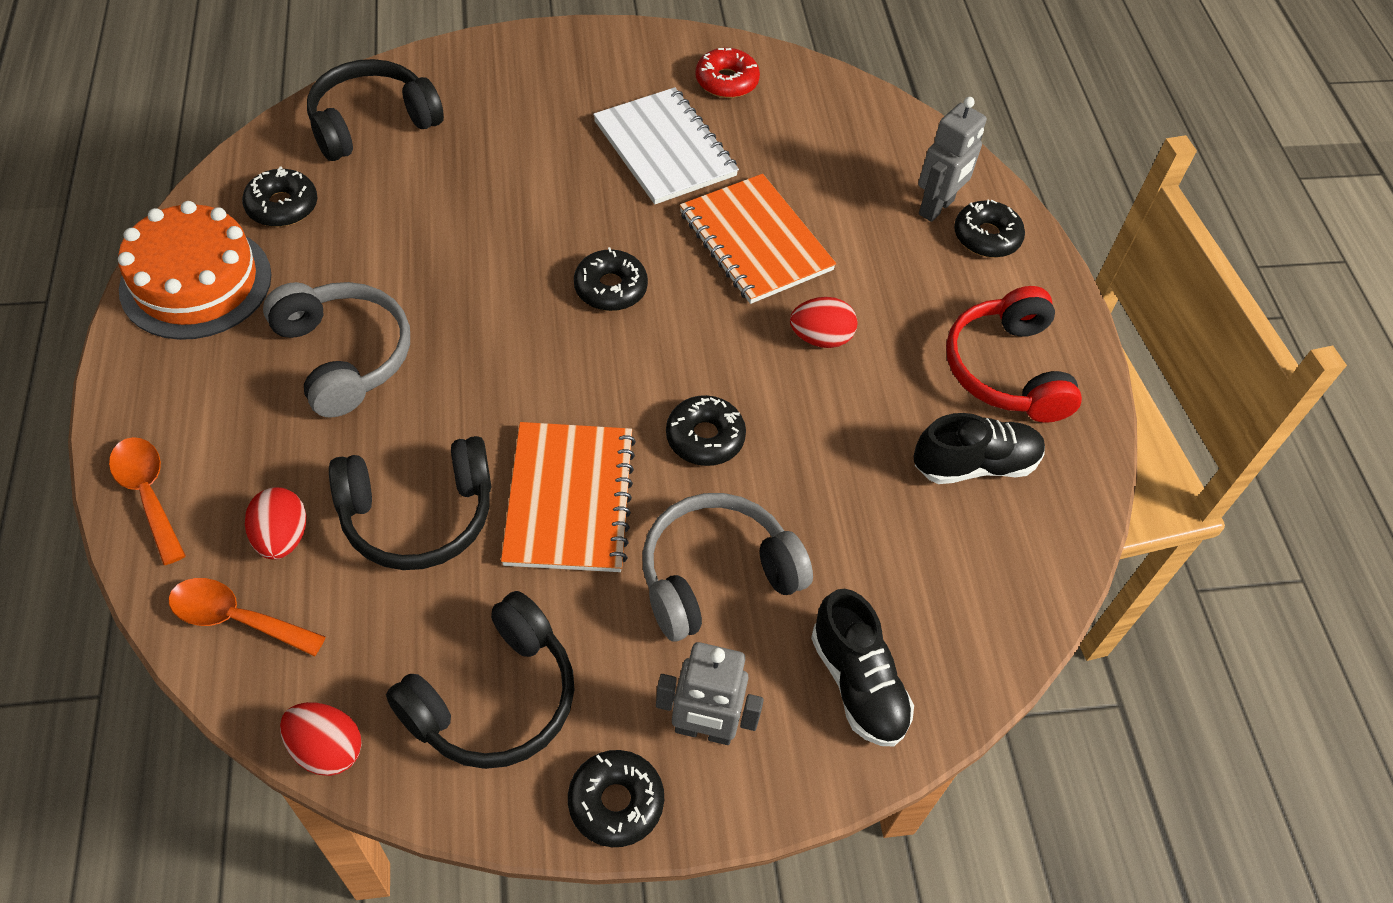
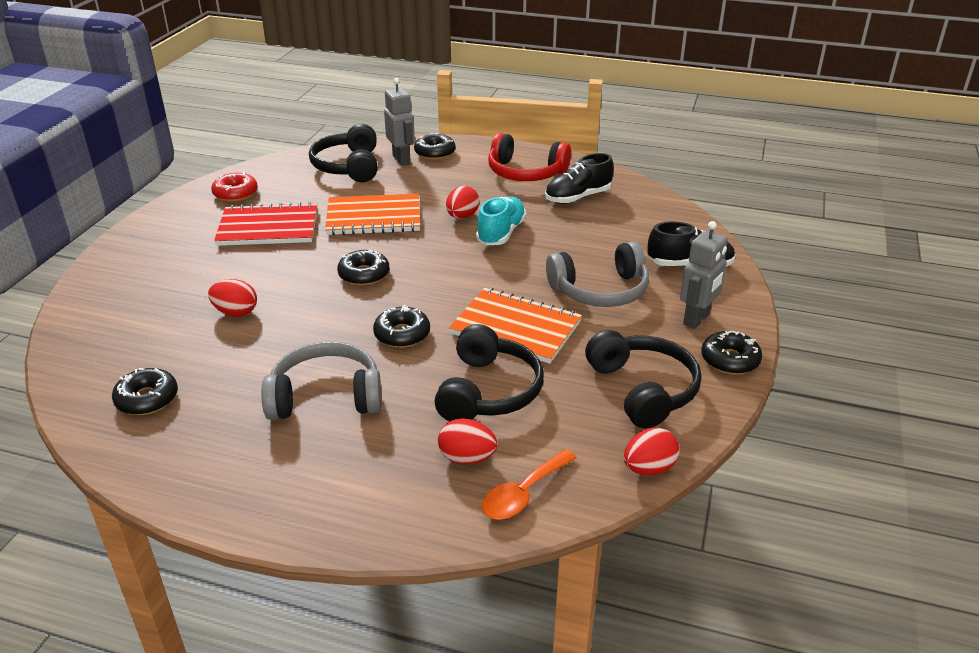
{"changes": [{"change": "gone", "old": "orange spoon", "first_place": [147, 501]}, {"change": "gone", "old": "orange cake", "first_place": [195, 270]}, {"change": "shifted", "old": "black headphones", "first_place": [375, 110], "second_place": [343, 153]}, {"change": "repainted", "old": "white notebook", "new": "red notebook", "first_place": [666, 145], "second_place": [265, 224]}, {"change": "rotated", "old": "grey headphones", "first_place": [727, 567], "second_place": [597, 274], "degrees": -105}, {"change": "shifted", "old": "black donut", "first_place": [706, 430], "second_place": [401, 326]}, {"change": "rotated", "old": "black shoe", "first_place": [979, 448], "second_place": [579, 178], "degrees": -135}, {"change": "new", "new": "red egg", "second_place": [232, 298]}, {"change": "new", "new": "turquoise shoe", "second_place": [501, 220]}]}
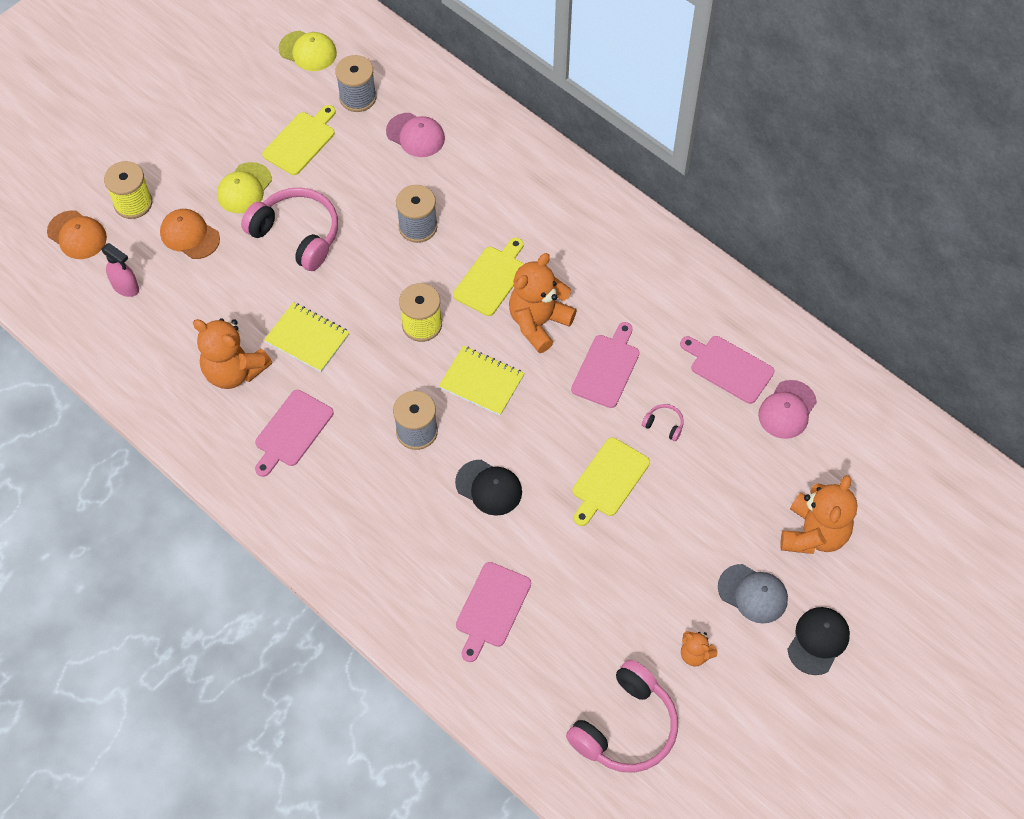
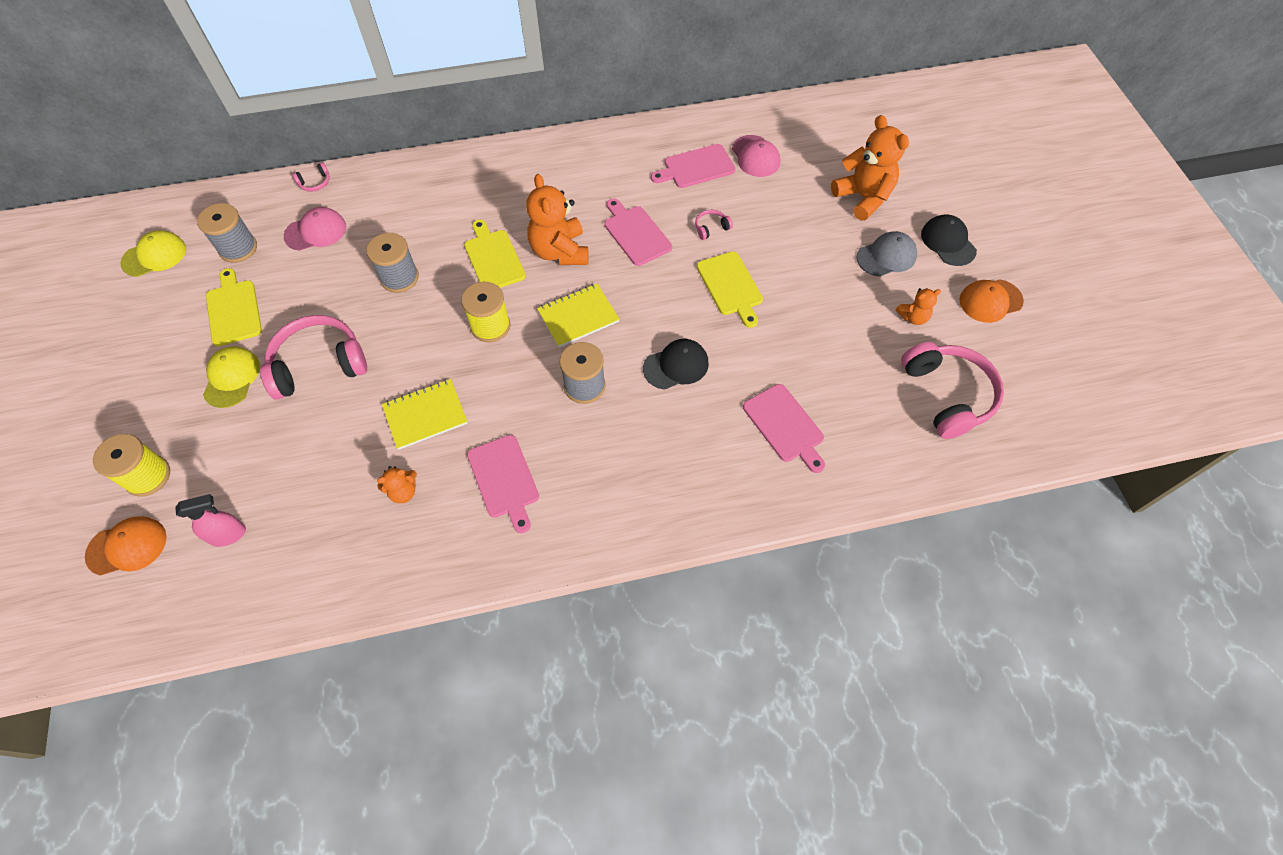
{"changes": [{"change": "shifted", "old": "orange cap", "first_place": [190, 234], "second_place": [991, 301]}, {"change": "scaled", "old": "orange teddy bear", "first_place": [232, 353], "second_place": [397, 484], "factor": 0.5}, {"change": "rotated", "old": "yellow cap", "first_place": [244, 188], "second_place": [231, 377], "degrees": -150}, {"change": "new", "new": "pink headphones", "second_place": [311, 177]}]}
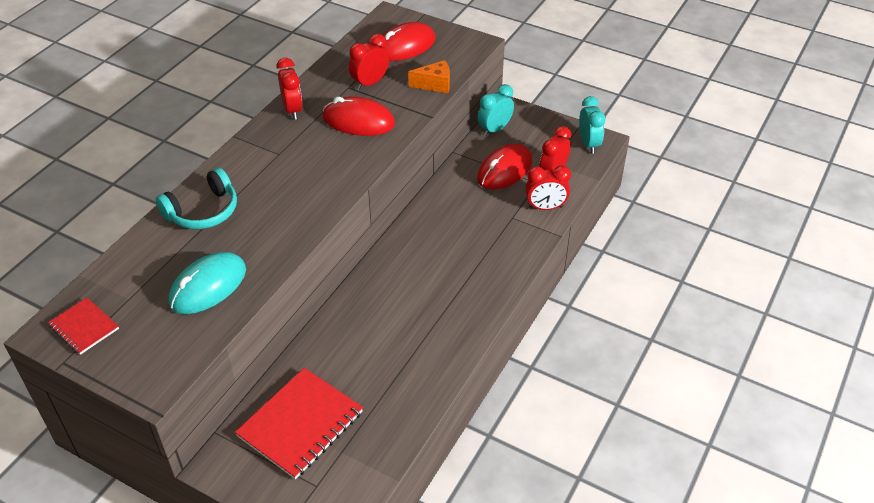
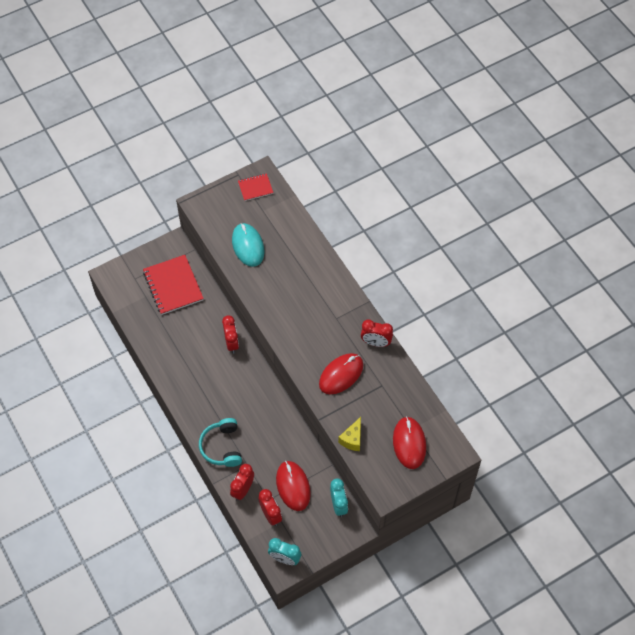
{"changes": [{"change": "shifted", "old": "turquoise headphones", "first_place": [196, 198], "second_place": [220, 442]}, {"change": "shifted", "old": "red clock", "first_place": [369, 62], "second_place": [230, 334]}, {"change": "repainted", "old": "orange cheese", "new": "yellow cheese", "first_place": [429, 76], "second_place": [349, 434]}]}
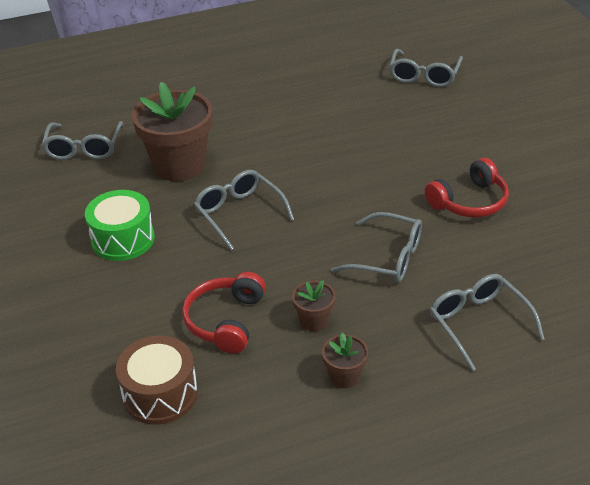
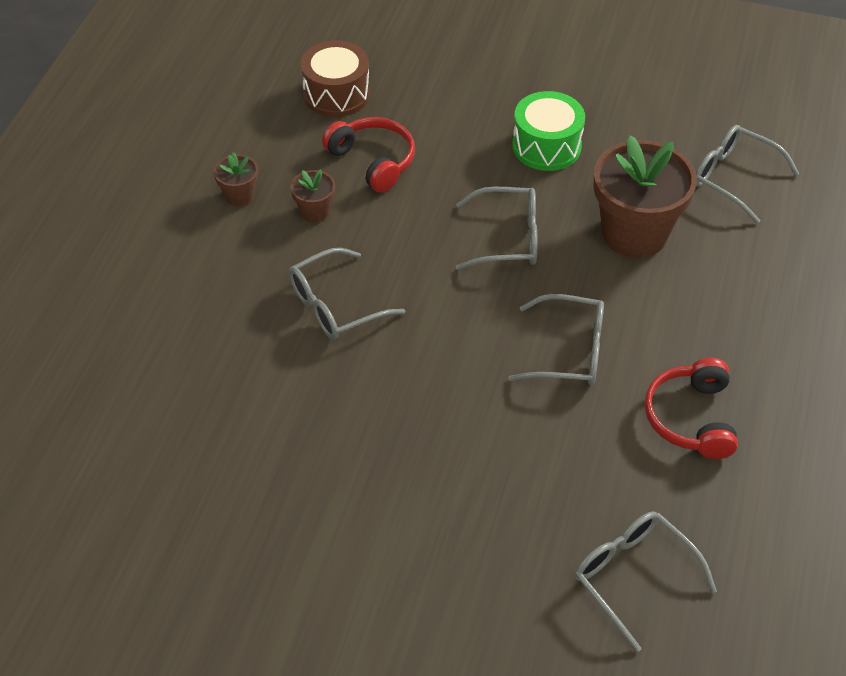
{"changes": [{"change": "shifted", "old": "red headphones", "first_place": [467, 188], "second_place": [691, 408]}, {"change": "shifted", "old": "grey glasses", "first_place": [487, 322], "second_place": [556, 340]}]}
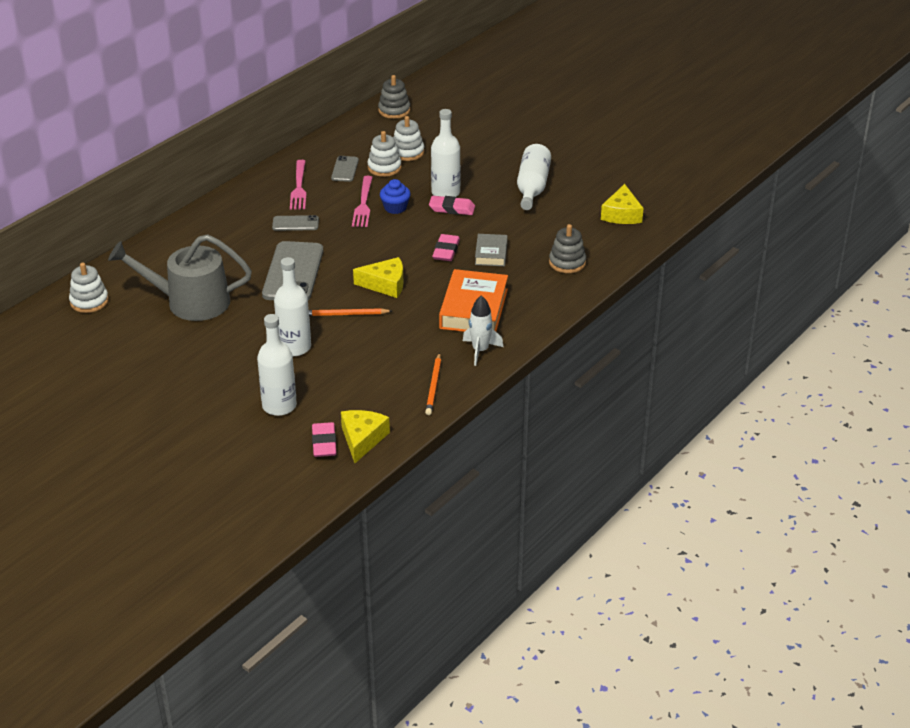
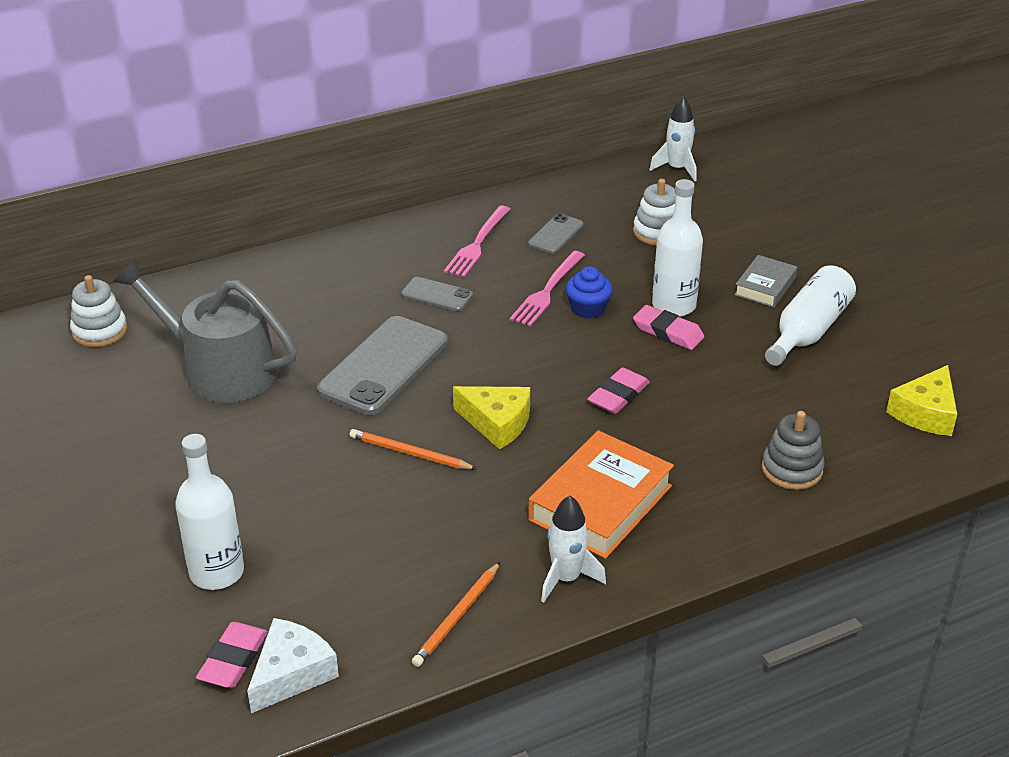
{"changes": [{"change": "gone", "old": "white bottle", "first_place": [292, 306]}, {"change": "repainted", "old": "yellow cheese", "new": "white cheese", "first_place": [365, 436], "second_place": [293, 665]}, {"change": "gone", "old": "white stacking toy", "first_place": [384, 154]}, {"change": "swapped", "old": "grey stacking toy", "new": "white rocket", "first_place": [394, 97], "second_place": [673, 138]}, {"change": "shifted", "old": "grey book", "first_place": [491, 250], "second_place": [765, 281]}]}
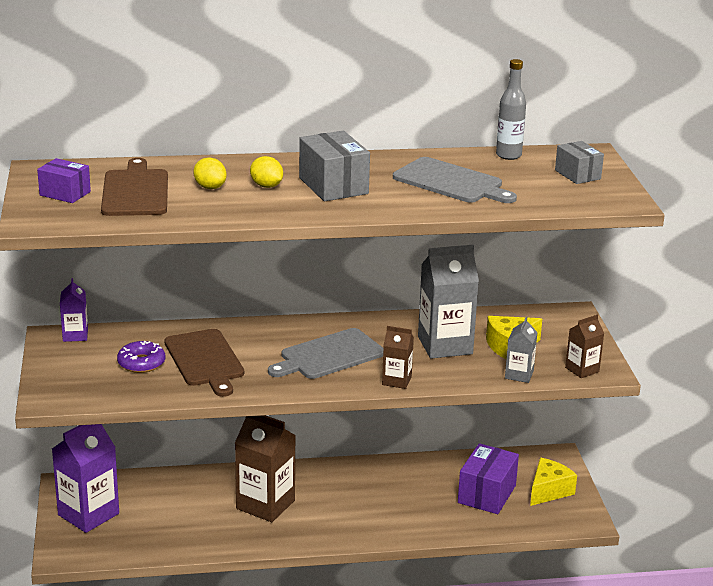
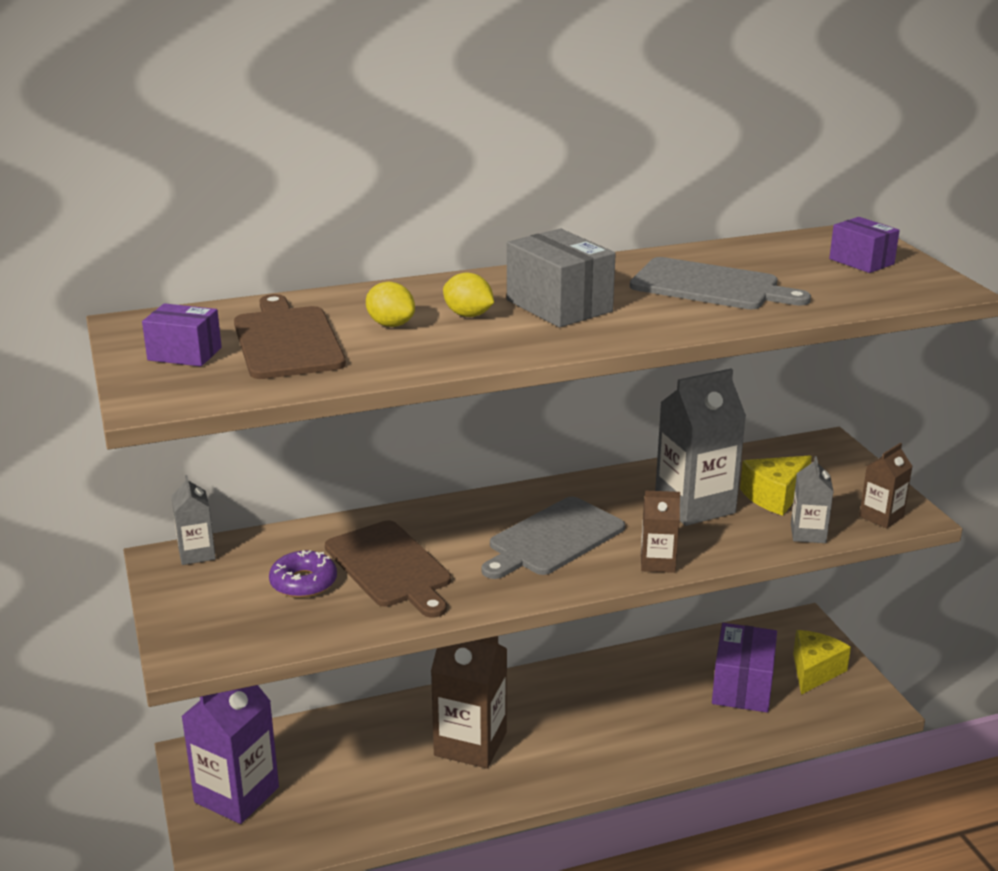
{"changes": [{"change": "repainted", "old": "purple carton", "new": "grey carton", "first_place": [74, 310], "second_place": [193, 520]}, {"change": "gone", "old": "grey bottle", "first_place": [511, 109]}, {"change": "repainted", "old": "grey box", "new": "purple box", "first_place": [579, 162], "second_place": [864, 245]}]}
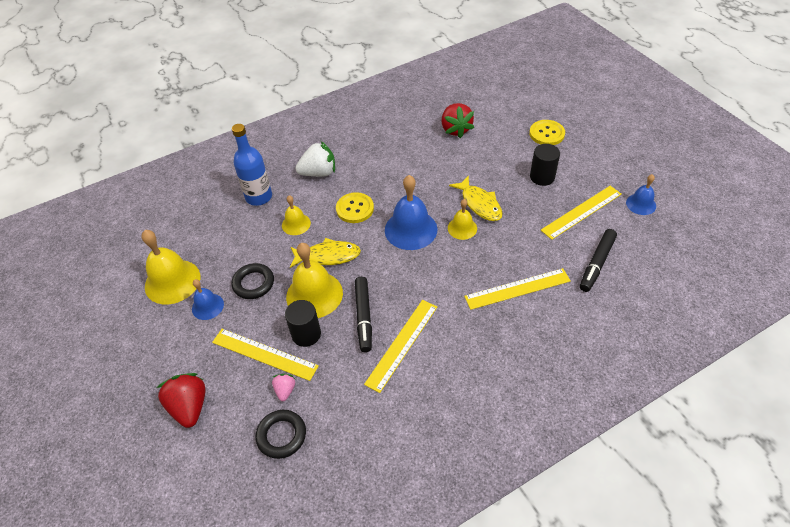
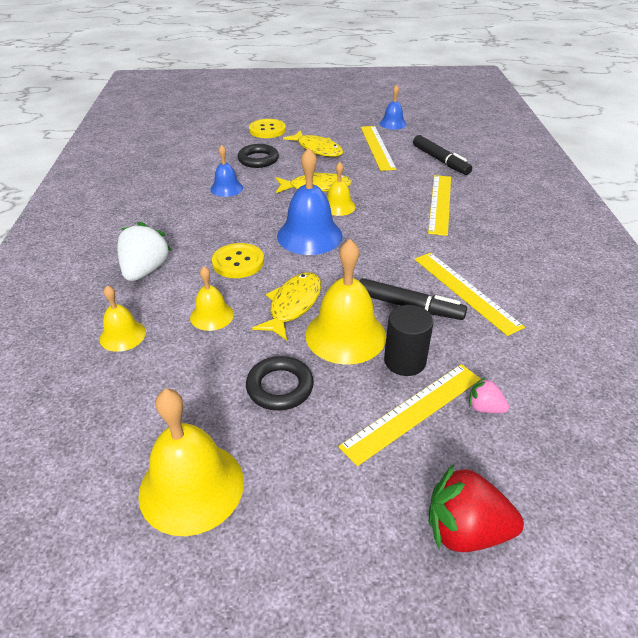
{"changes": [{"change": "shifted", "old": "blue bell", "first_place": [208, 299], "second_place": [226, 171]}, {"change": "swapped", "old": "blue bottle", "new": "yellow bell", "first_place": [252, 165], "second_place": [123, 318]}, {"change": "shifted", "old": "black ring", "first_place": [281, 434], "second_place": [258, 156]}, {"change": "gone", "old": "red strawberry", "first_place": [457, 120]}, {"change": "swapped", "old": "black cylinder", "new": "yellow fish", "first_place": [545, 165], "second_place": [313, 144]}]}
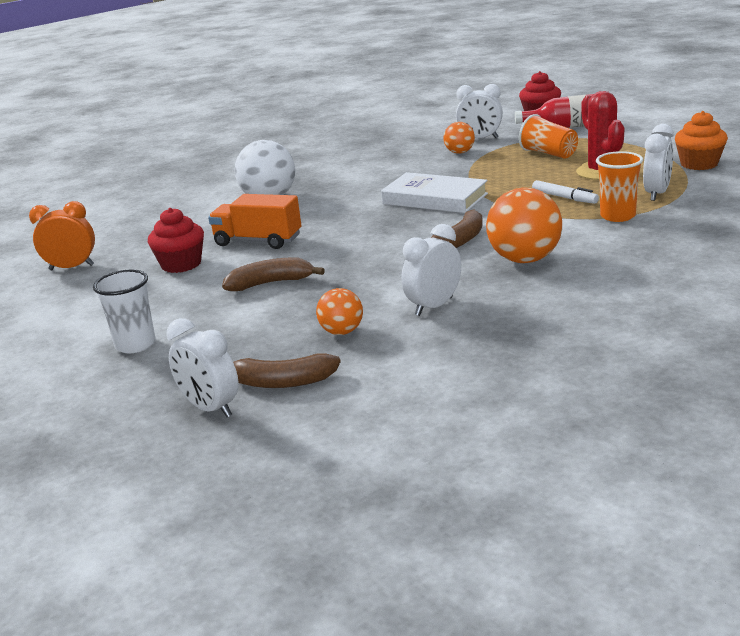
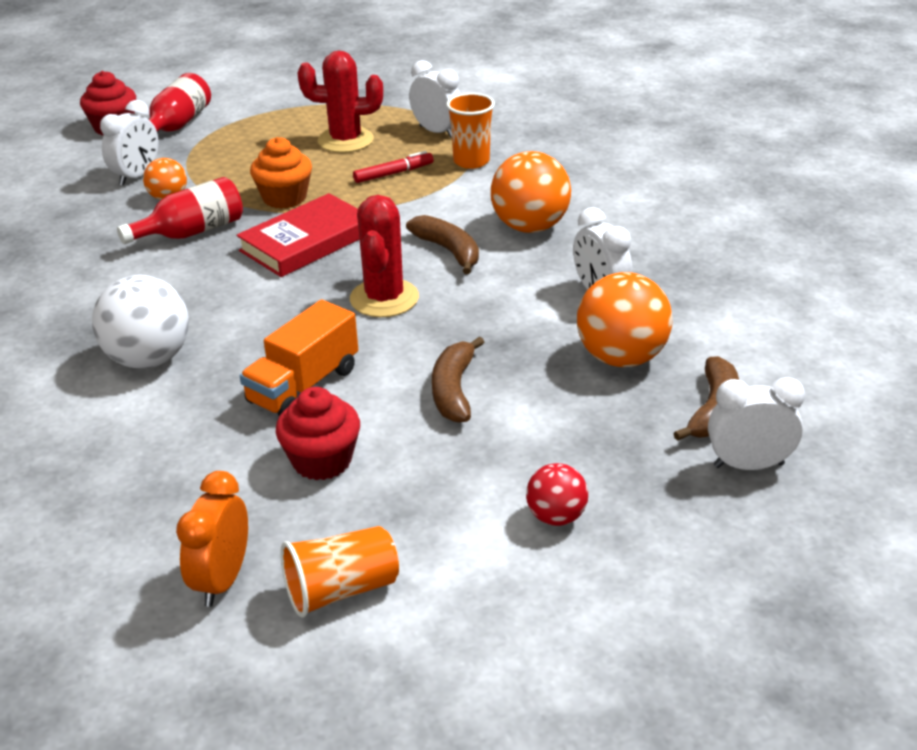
{"changes": [{"change": "swapped", "old": "white cup", "new": "red ball", "first_place": [124, 311], "second_place": [557, 494]}, {"change": "rotated", "old": "white clock", "first_place": [202, 367], "second_place": [756, 423], "degrees": -150}, {"change": "scaled", "old": "orange ball", "first_place": [339, 311], "second_place": [625, 319], "factor": 1.78}, {"change": "repainted", "old": "white book", "new": "red book", "first_place": [434, 192], "second_place": [298, 235]}, {"change": "shifted", "old": "orange cup", "first_place": [548, 136], "second_place": [339, 572]}, {"change": "repainted", "old": "white marker", "new": "red marker", "first_place": [565, 192], "second_place": [393, 167]}, {"change": "shifted", "old": "orange cupcake", "first_place": [701, 140], "second_place": [281, 173]}, {"change": "new", "new": "red bottle", "second_place": [180, 210]}, {"change": "new", "new": "red cactus", "second_place": [384, 256]}]}
